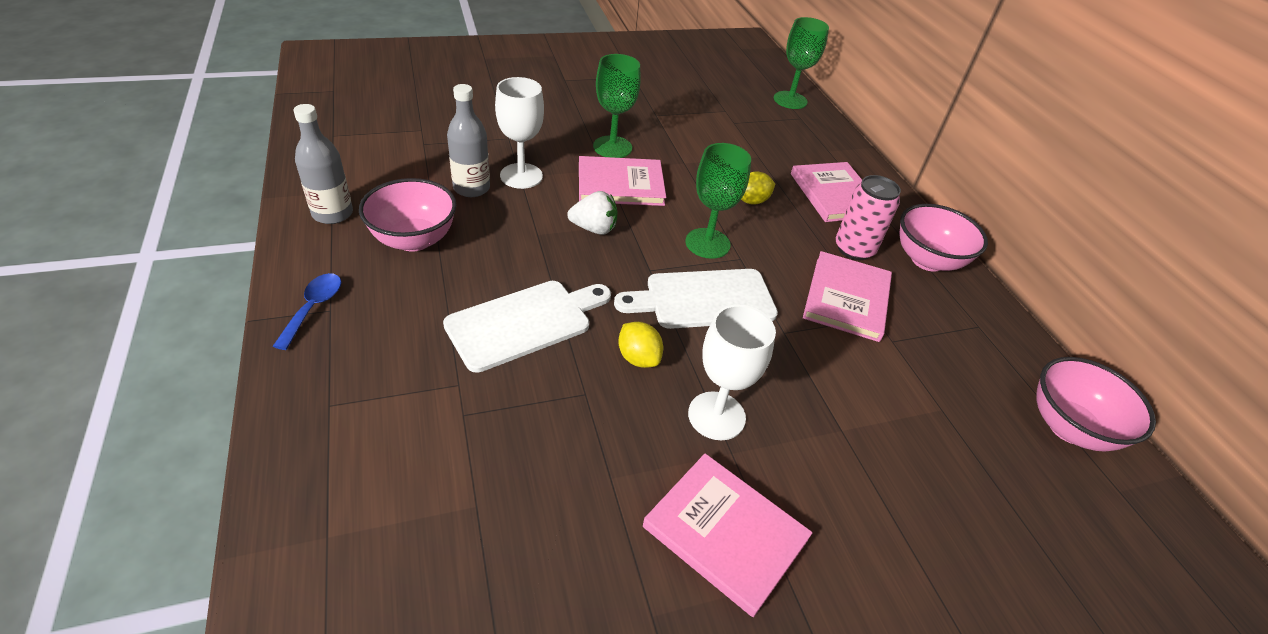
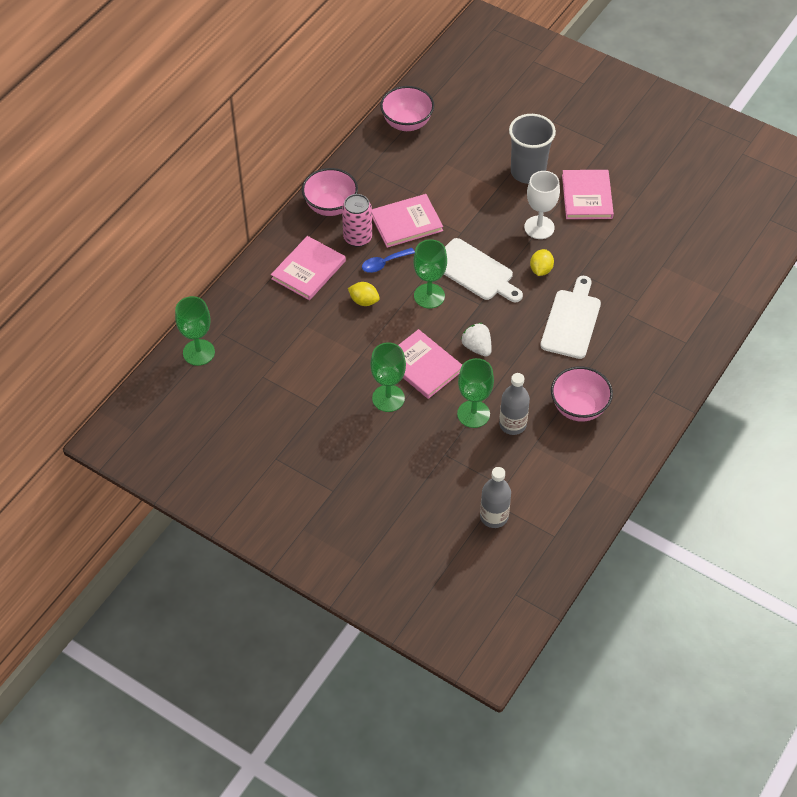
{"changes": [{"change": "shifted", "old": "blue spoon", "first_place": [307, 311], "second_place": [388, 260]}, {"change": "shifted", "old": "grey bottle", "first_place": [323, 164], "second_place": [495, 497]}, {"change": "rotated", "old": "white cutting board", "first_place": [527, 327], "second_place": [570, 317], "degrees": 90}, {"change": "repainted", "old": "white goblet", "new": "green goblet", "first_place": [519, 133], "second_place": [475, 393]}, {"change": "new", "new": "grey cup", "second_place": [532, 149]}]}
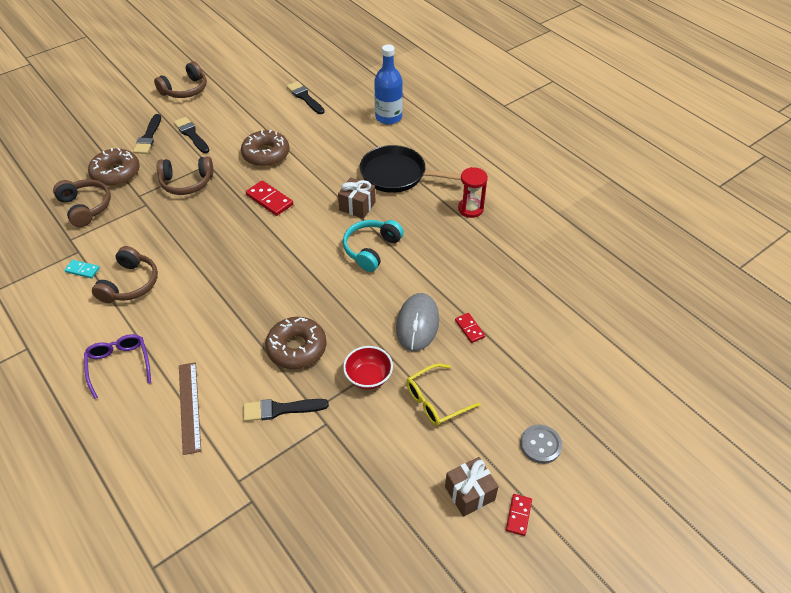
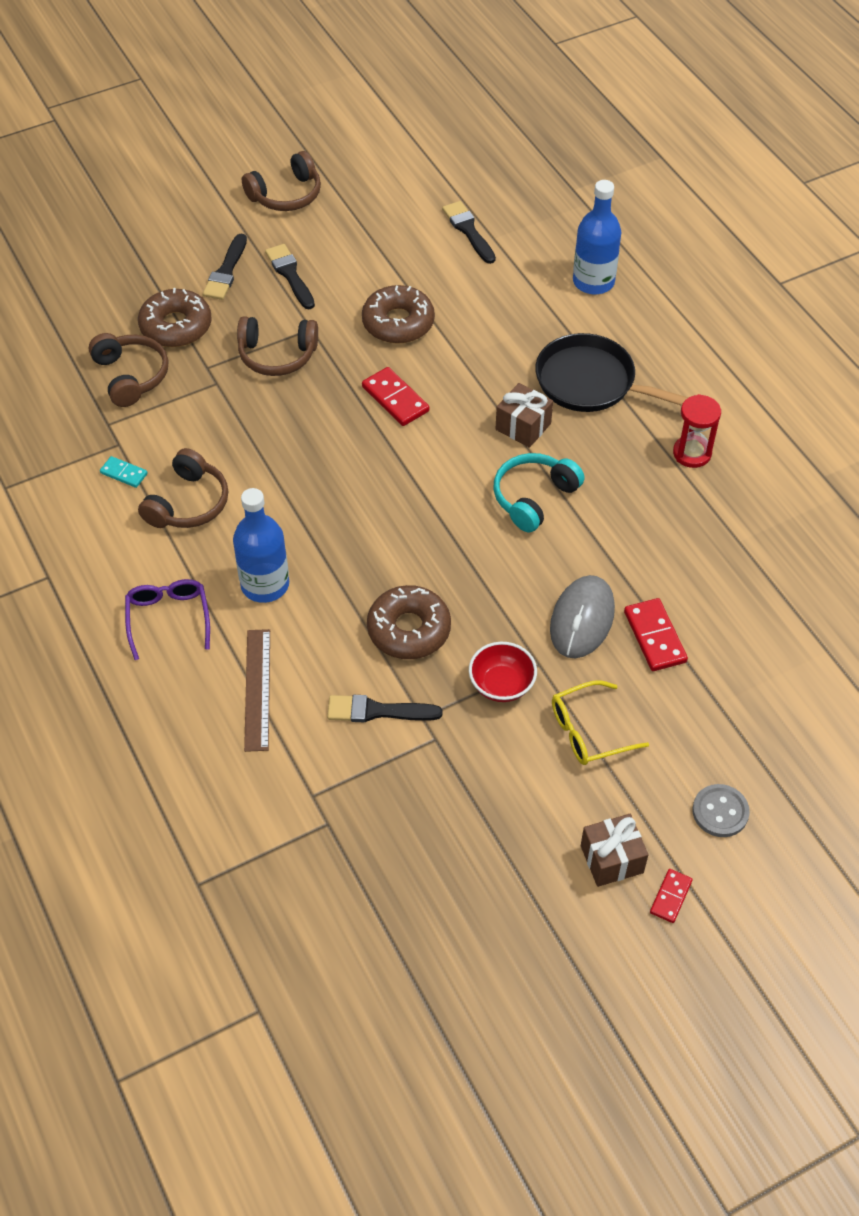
{"changes": [{"change": "scaled", "old": "red domino", "first_place": [470, 328], "second_place": [656, 634], "factor": 1.65}, {"change": "new", "new": "blue bottle", "second_place": [261, 545]}]}
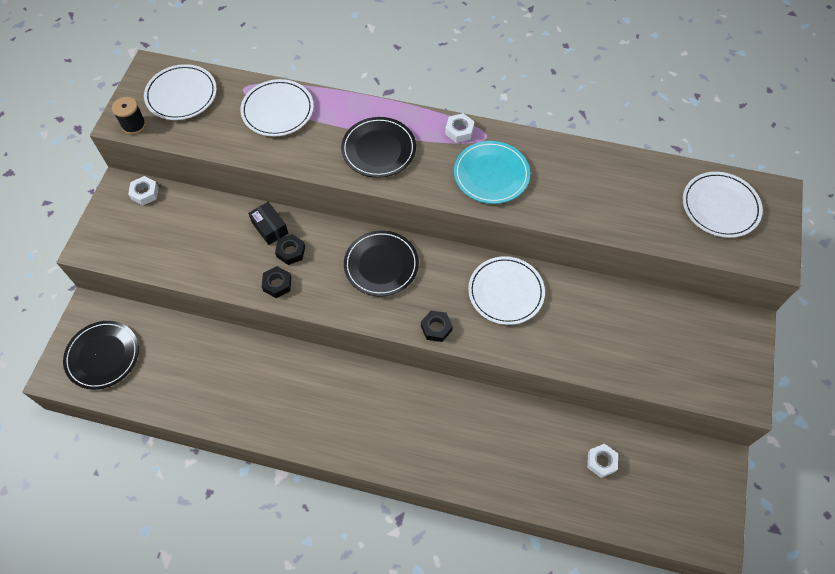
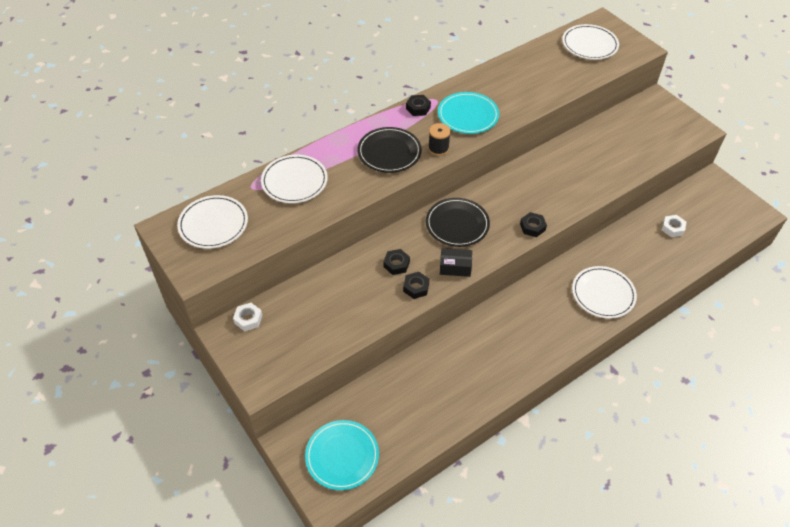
{"changes": [{"change": "repainted", "old": "black plate", "new": "turquoise plate", "first_place": [101, 355], "second_place": [342, 455]}, {"change": "shifted", "old": "black spool", "first_place": [129, 116], "second_place": [439, 139]}, {"change": "shifted", "old": "black box", "first_place": [268, 223], "second_place": [456, 262]}, {"change": "repainted", "old": "white nut", "new": "black nut", "first_place": [459, 128], "second_place": [418, 105]}, {"change": "shifted", "old": "white plate", "first_place": [506, 290], "second_place": [604, 292]}]}
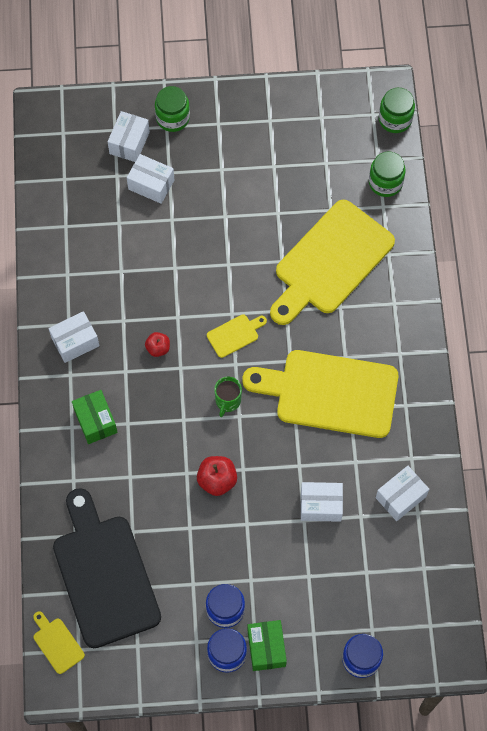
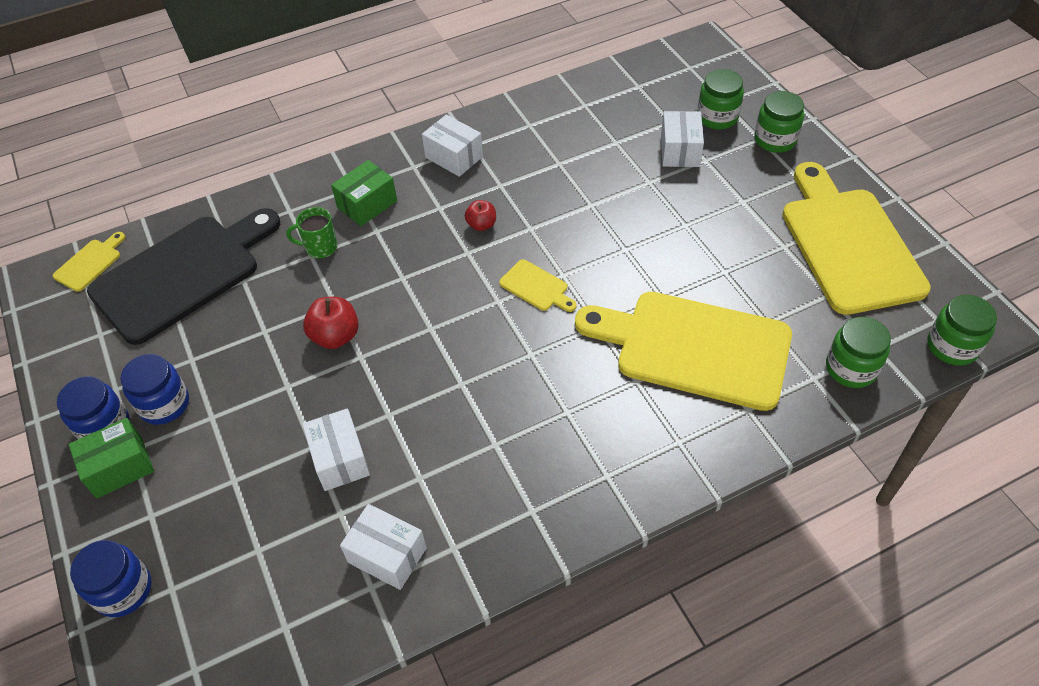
{"changes": [{"change": "swapped", "old": "white box", "new": "green jar", "first_place": [129, 136], "second_place": [720, 99]}, {"change": "shifted", "old": "green mug", "first_place": [228, 397], "second_place": [312, 232]}, {"change": "shifted", "old": "yellow cutting board", "first_place": [320, 394], "second_place": [856, 238]}]}
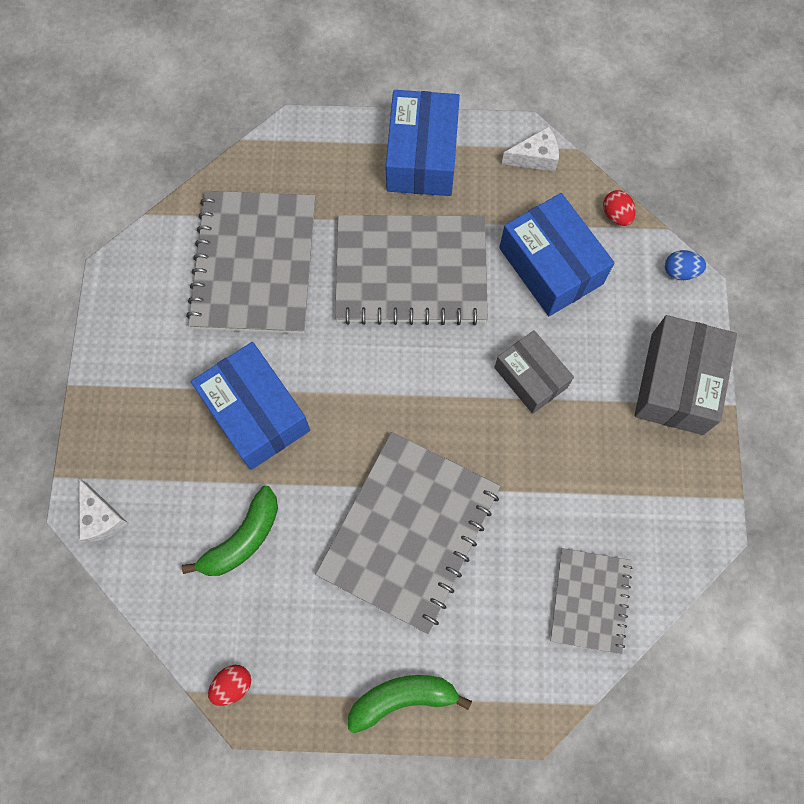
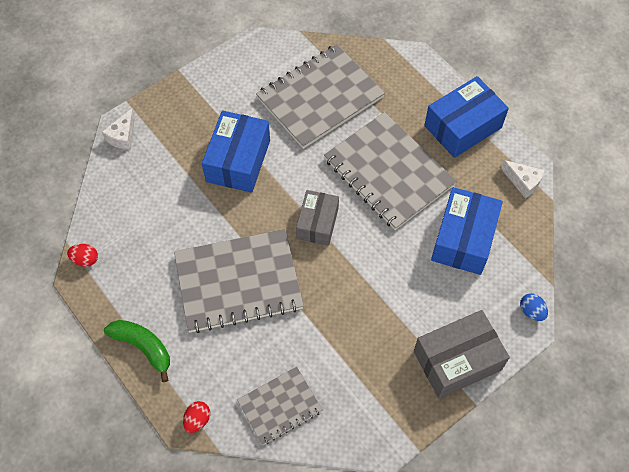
{"changes": [{"change": "gone", "old": "green banana", "first_place": [230, 531]}, {"change": "shifted", "old": "grey box", "first_place": [534, 372], "second_place": [317, 218]}, {"change": "shifted", "old": "red egg", "first_place": [619, 208], "second_place": [196, 417]}]}
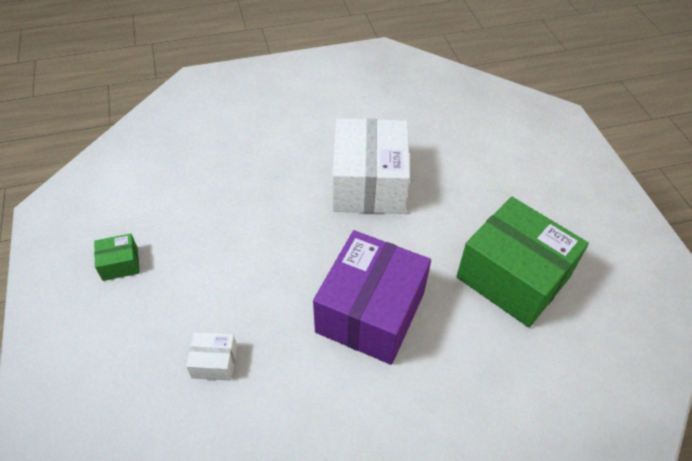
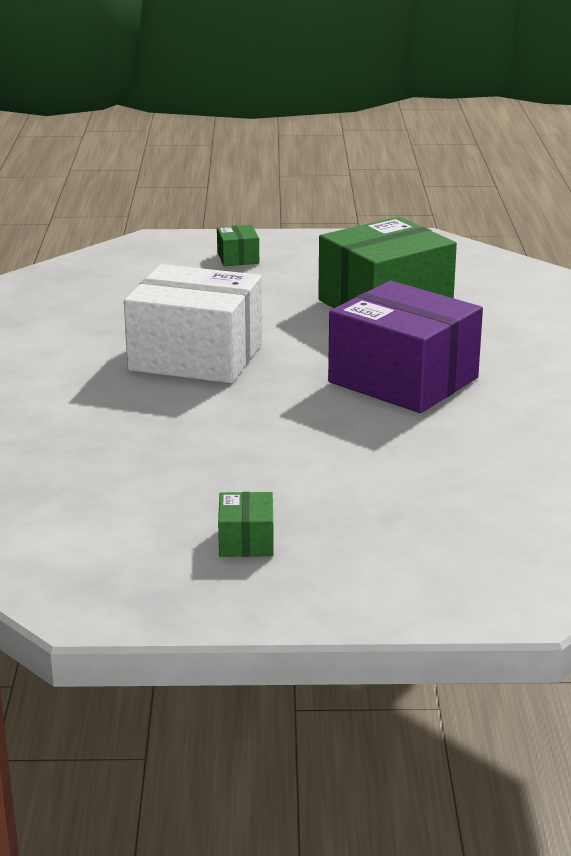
{"changes": [{"change": "gone", "old": "white box", "first_place": [211, 356]}, {"change": "new", "new": "green box", "second_place": [238, 245]}]}
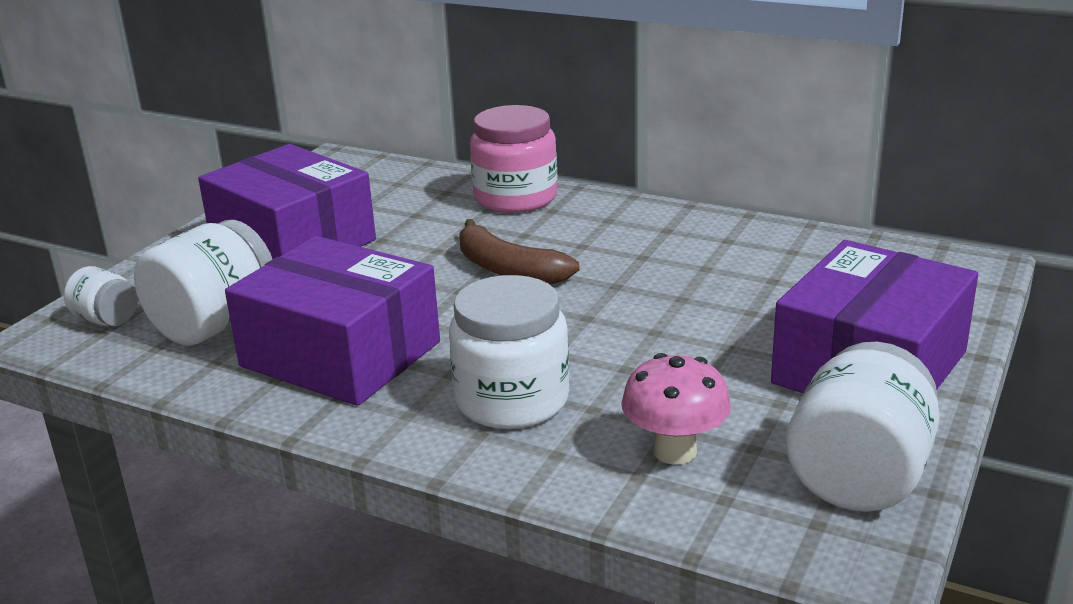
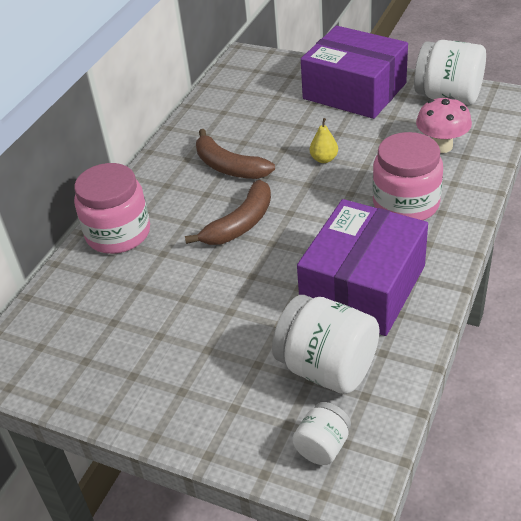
{"changes": [{"change": "gone", "old": "purple box", "first_place": [287, 201]}, {"change": "repainted", "old": "white jar", "new": "pink jar", "first_place": [509, 352], "second_place": [408, 176]}, {"change": "new", "new": "brown banana", "second_place": [235, 154]}, {"change": "new", "new": "yellow pear", "second_place": [324, 140]}]}
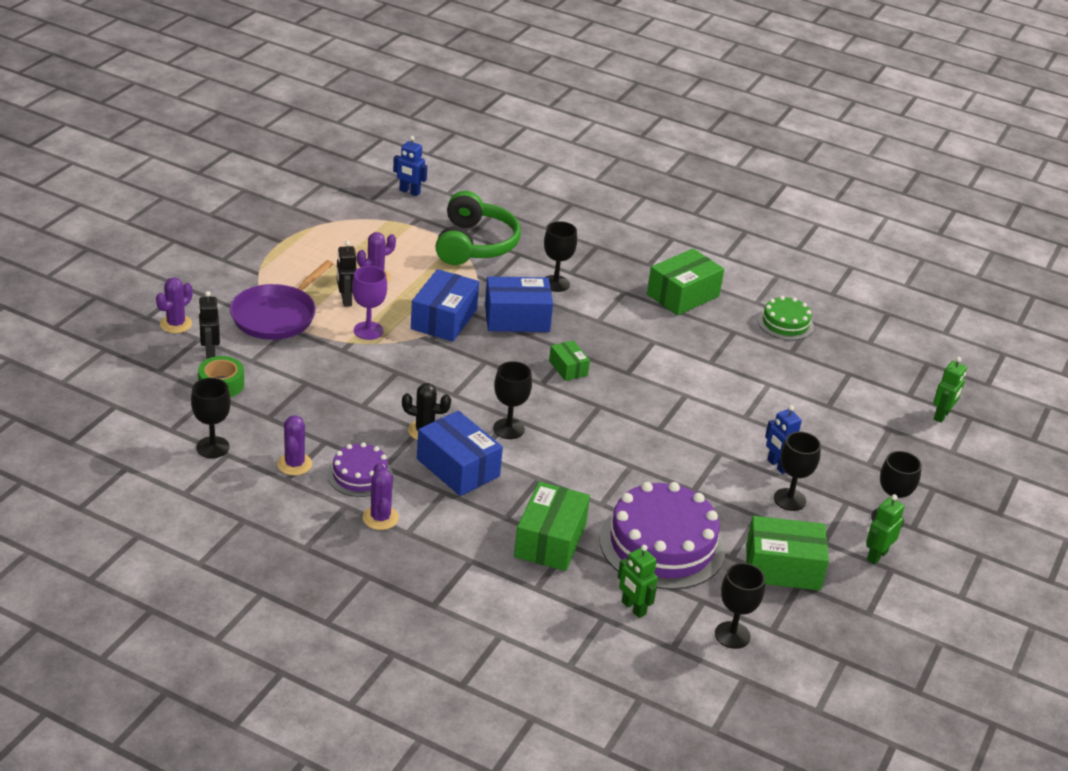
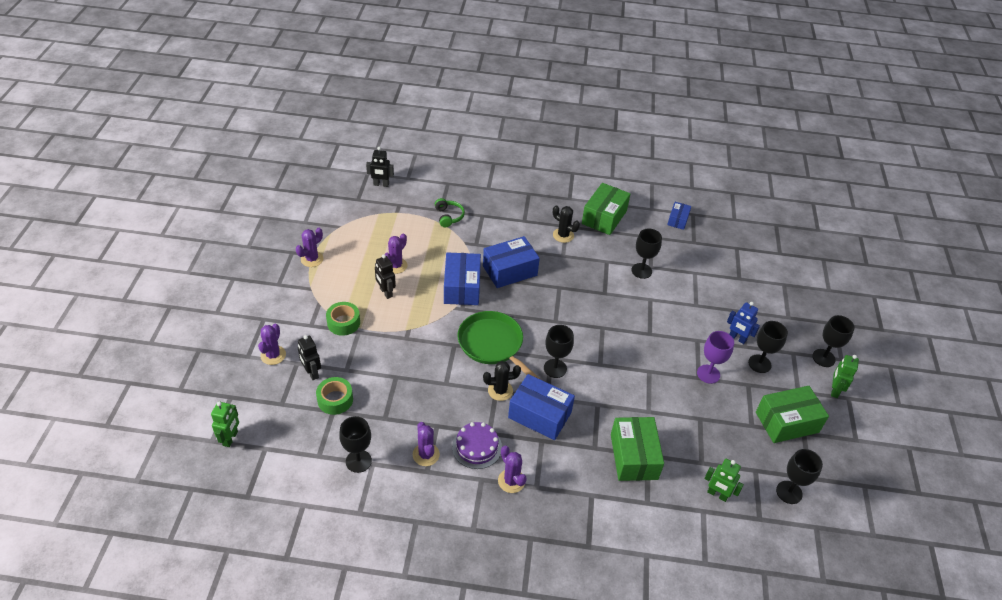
{"changes": [{"change": "swapped", "old": "purple pan", "new": "green tape", "first_place": [282, 300], "second_place": [343, 319]}, {"change": "shifted", "old": "purple goblet", "first_place": [369, 303], "second_place": [715, 357]}, {"change": "repainted", "old": "blue robot", "new": "black robot", "first_place": [410, 166], "second_place": [380, 167]}, {"change": "scaled", "old": "green headphones", "first_place": [478, 228], "second_place": [450, 212], "factor": 0.48}, {"change": "shifted", "old": "black goblet", "first_place": [560, 256], "second_place": [646, 254]}, {"change": "gone", "old": "green box", "first_place": [569, 360]}, {"change": "gone", "old": "purple cake", "first_place": [662, 536]}, {"change": "swapped", "old": "green cake", "new": "blue box", "first_place": [786, 318], "second_place": [679, 216]}, {"change": "shifted", "old": "green robot", "first_place": [950, 390], "second_place": [225, 424]}, {"change": "new", "new": "purple cactus", "second_place": [310, 247]}, {"change": "new", "new": "green pan", "second_place": [499, 345]}, {"change": "new", "new": "black cactus", "second_place": [566, 224]}]}
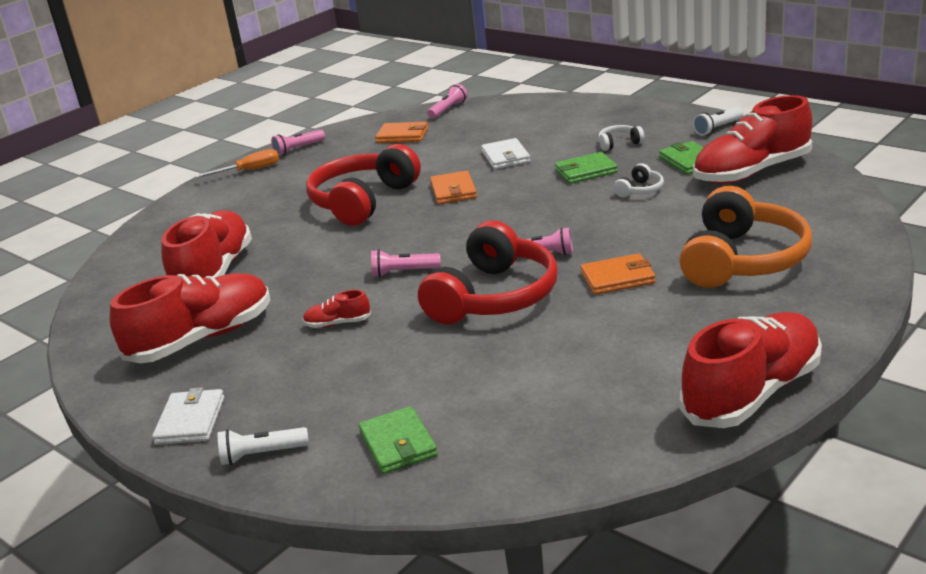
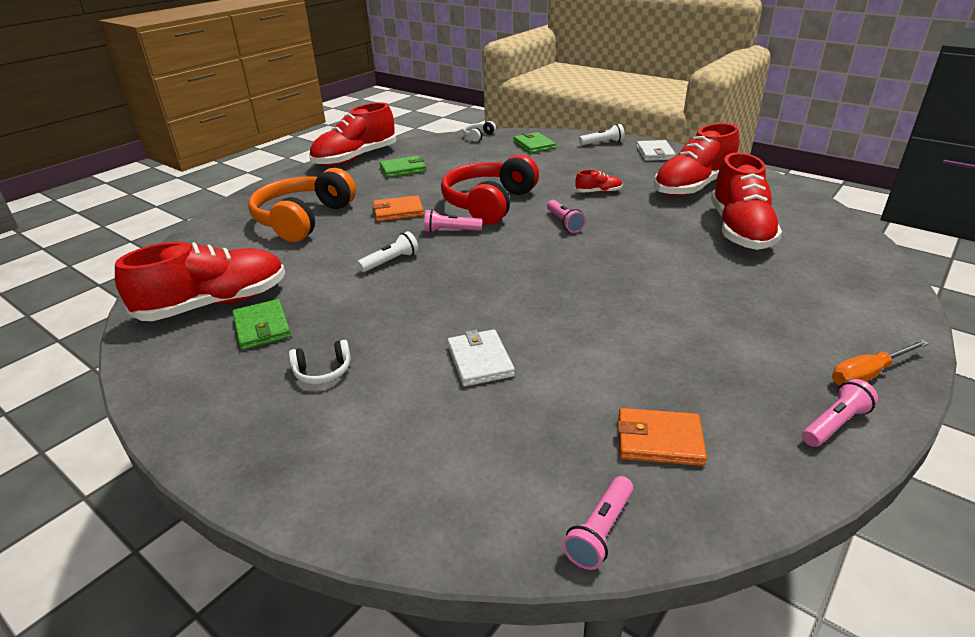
{"changes": [{"change": "gone", "old": "red headphones", "first_place": [363, 185]}, {"change": "rotated", "old": "pink flashlight", "first_place": [406, 263], "second_place": [566, 216], "degrees": 75}, {"change": "gone", "old": "orange wallet", "first_place": [453, 187]}, {"change": "shifted", "old": "green wallet", "first_place": [586, 168], "second_place": [403, 167]}, {"change": "shifted", "old": "white headphones", "first_place": [639, 180], "second_place": [479, 131]}, {"change": "shifted", "old": "white flashlight", "first_place": [718, 121], "second_place": [388, 251]}]}
